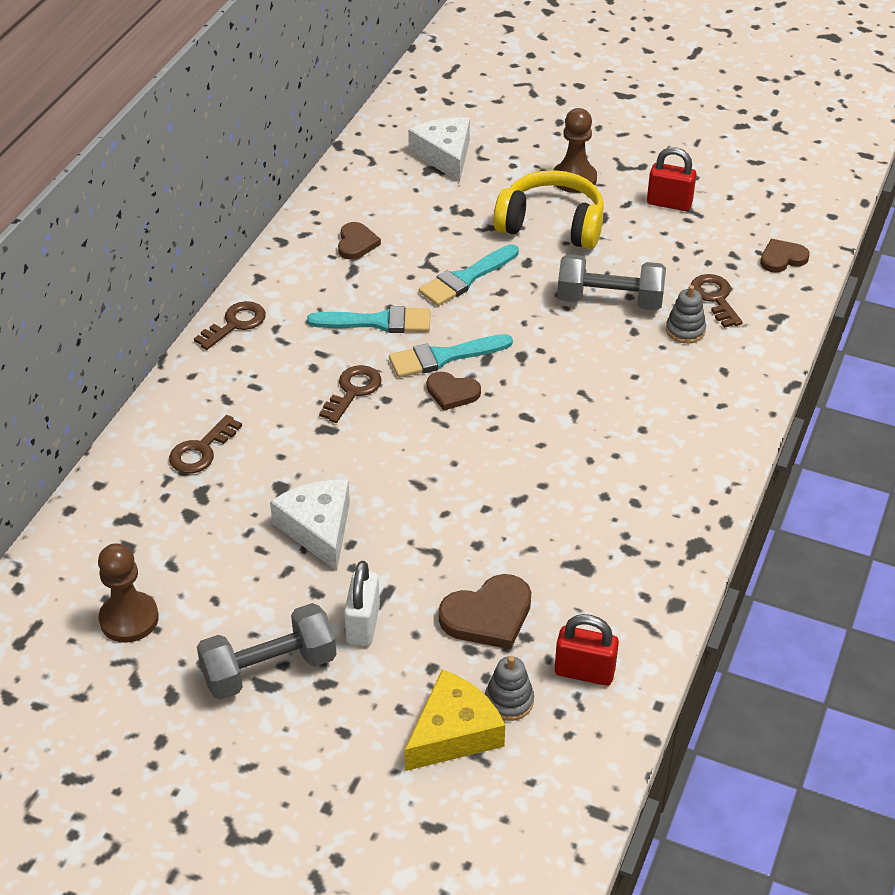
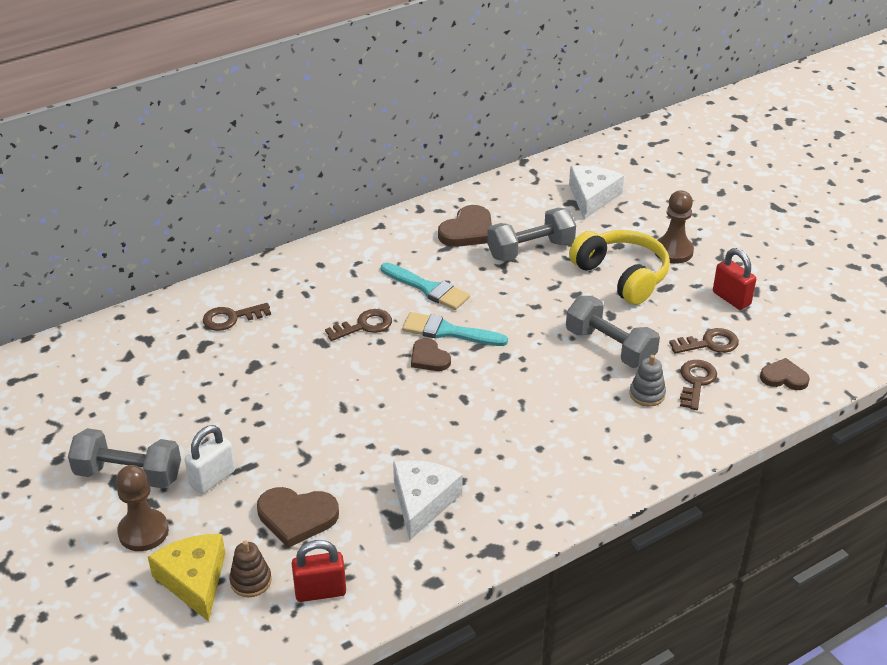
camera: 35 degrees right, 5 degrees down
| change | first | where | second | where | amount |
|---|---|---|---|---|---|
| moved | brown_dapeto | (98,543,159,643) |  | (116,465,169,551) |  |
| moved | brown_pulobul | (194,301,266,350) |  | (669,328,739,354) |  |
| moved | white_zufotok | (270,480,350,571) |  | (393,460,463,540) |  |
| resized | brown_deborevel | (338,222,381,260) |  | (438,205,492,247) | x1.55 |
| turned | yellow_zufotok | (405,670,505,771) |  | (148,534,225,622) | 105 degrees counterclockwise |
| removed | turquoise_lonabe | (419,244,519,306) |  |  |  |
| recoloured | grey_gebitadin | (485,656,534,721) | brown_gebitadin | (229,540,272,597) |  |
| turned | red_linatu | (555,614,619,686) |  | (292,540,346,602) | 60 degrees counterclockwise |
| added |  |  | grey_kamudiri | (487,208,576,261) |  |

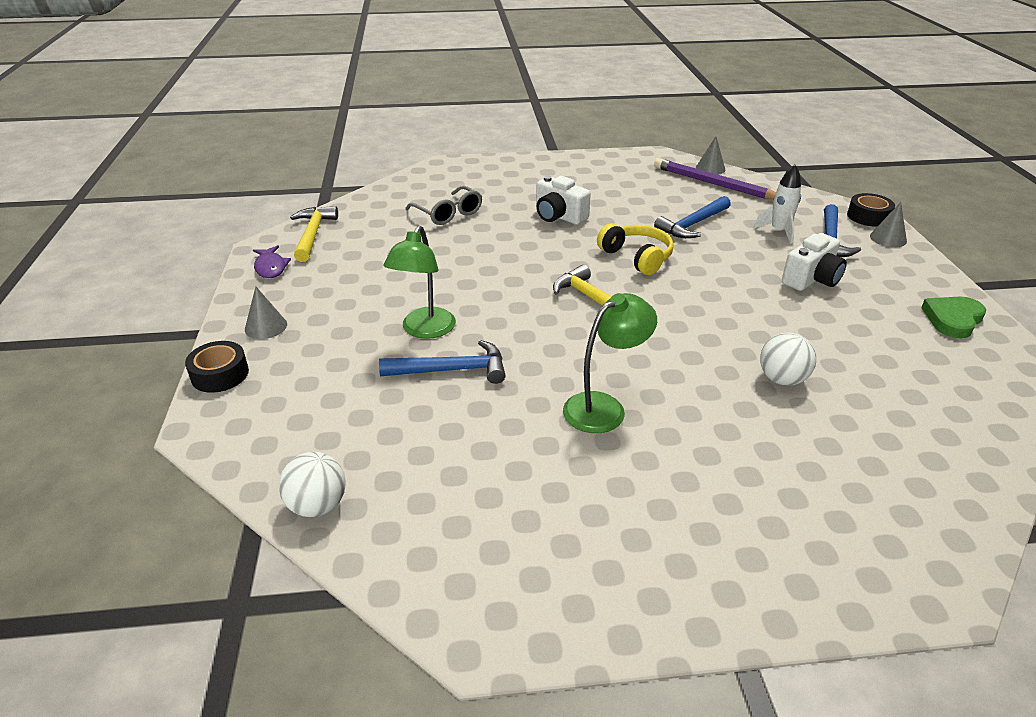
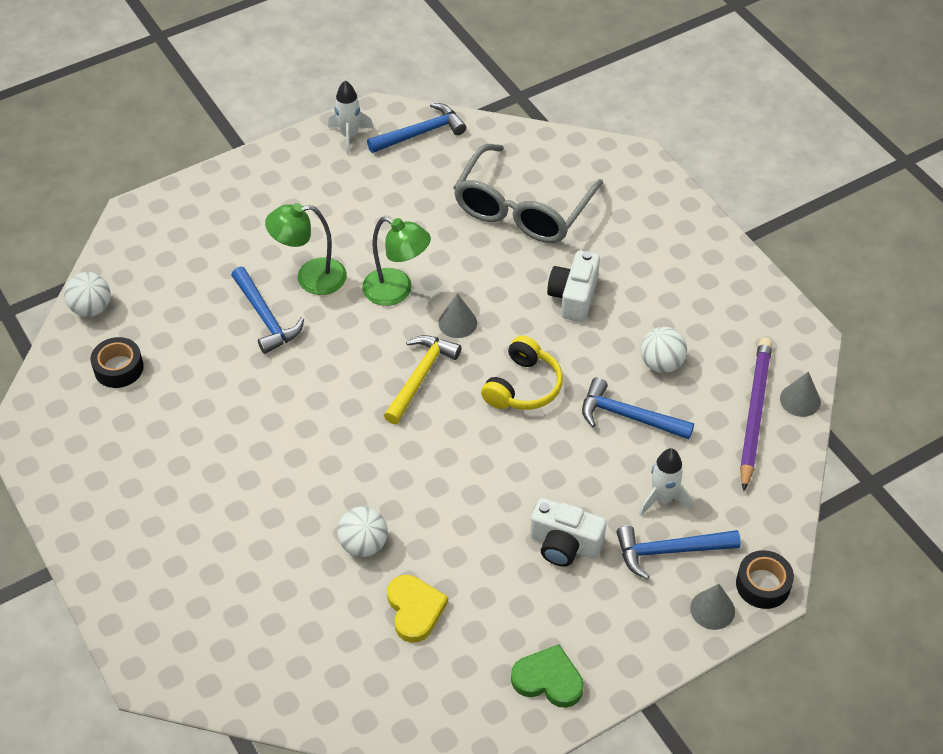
camera: 65 degrees right, 15 degrees up
| change | first | where | second | where | amount |
|---|---|---|---|---|---|
| moved | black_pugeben | (185,341,249,393) |  | (90,337,144,388) |  |
| moved | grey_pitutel | (245,287,287,339) |  | (438,293,477,338) |  |
| replaced | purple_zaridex | (253,245,291,278) | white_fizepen | (328,81,373,155) |  |
| recoloured | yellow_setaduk | (290,206,338,262) | blue_setaduk | (367,103,466,153) |  |
| resized | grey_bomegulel | (405,186,482,225) |  | (454,144,603,243) | x1.77 |
| moved | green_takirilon | (563,293,657,433) |  | (362,217,431,306) |  |
| added |  |  | yellow_deborevel | (387,575,448,643) |  |
| added |  |  | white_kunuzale | (641,327,687,373) |  |

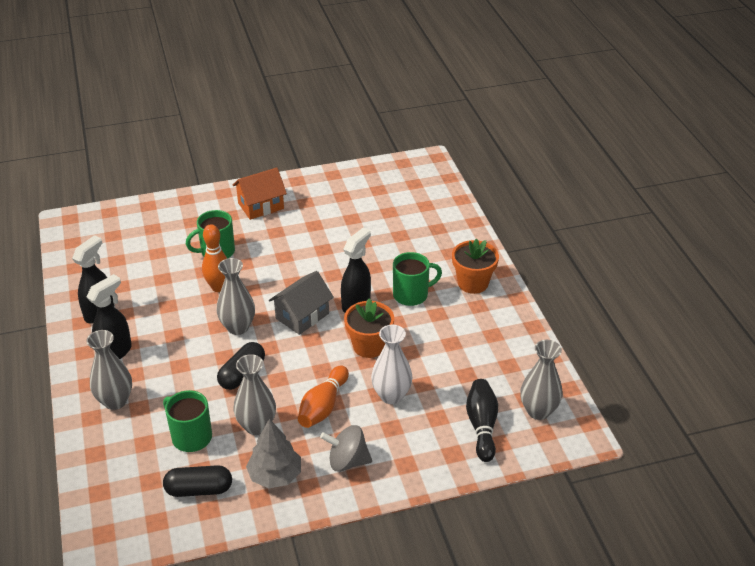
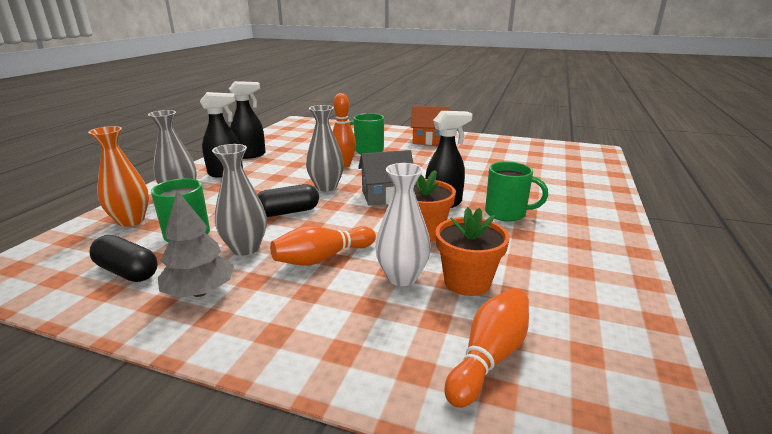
camera: 35 degrees right, 15 degrees down
| change | first | where | second | where | amount |
|---|---|---|---|---|---|
| removed | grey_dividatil | (320,425,372,472) |  |  |  |
| moved | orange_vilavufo | (452,239,499,294) |  | (435,207,510,296) |  |
| recoloured | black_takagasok | (466,379,498,462) | orange_takagasok | (445,288,529,408) |  |
| removed | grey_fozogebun | (520,340,563,420) |  |  |  |
| added |  |  | orange_fozogebun | (88,126,149,227) |  |

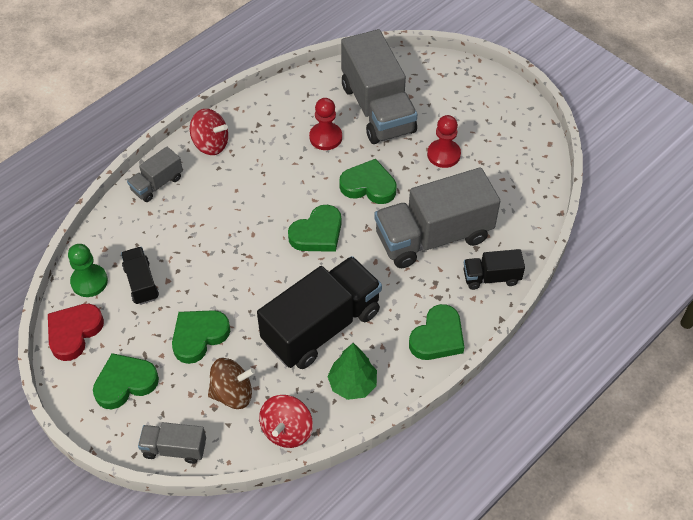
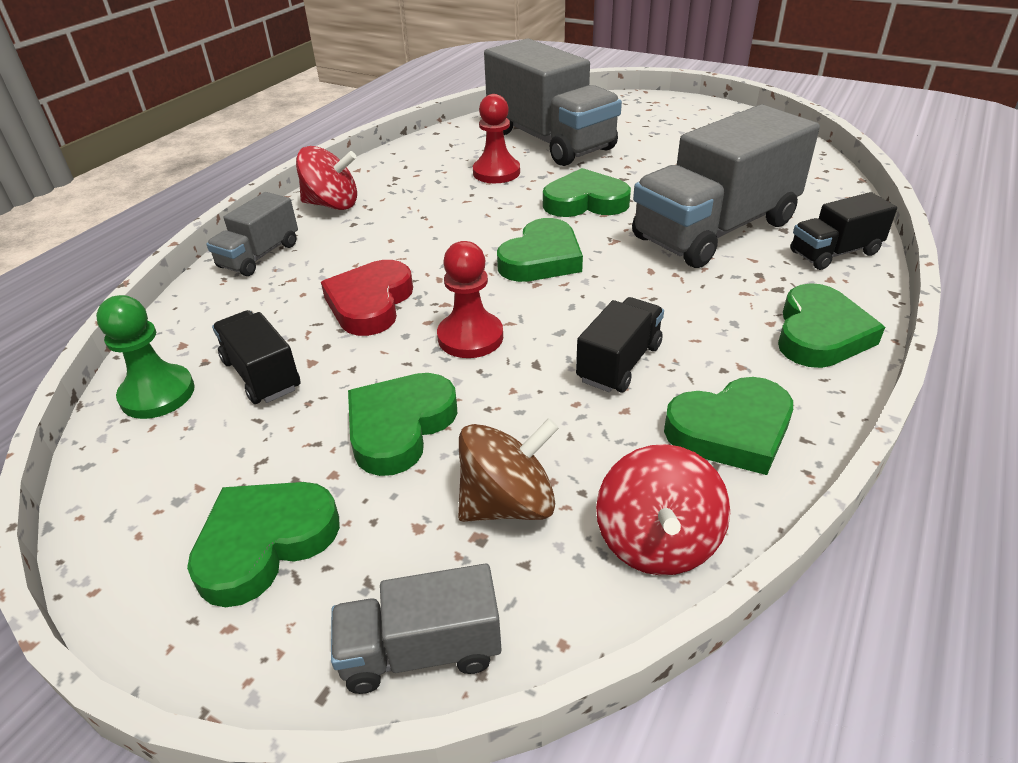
camera: 15 degrees left, 15 degrees down
| change | first | where | second | where | amount |
|---|---|---|---|---|---|
| moved | red_deborevel | (48,304,104,361) |  | (321,260,413,336) |  |
| resized | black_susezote | (257,256,382,369) |  | (576,297,664,392) | x0.49 |
| replaced | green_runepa | (327,343,377,400) | green_deborevel | (664,377,793,475) |  |
| moved | red_dapeto | (427,115,461,168) |  | (437,241,503,358) |  |

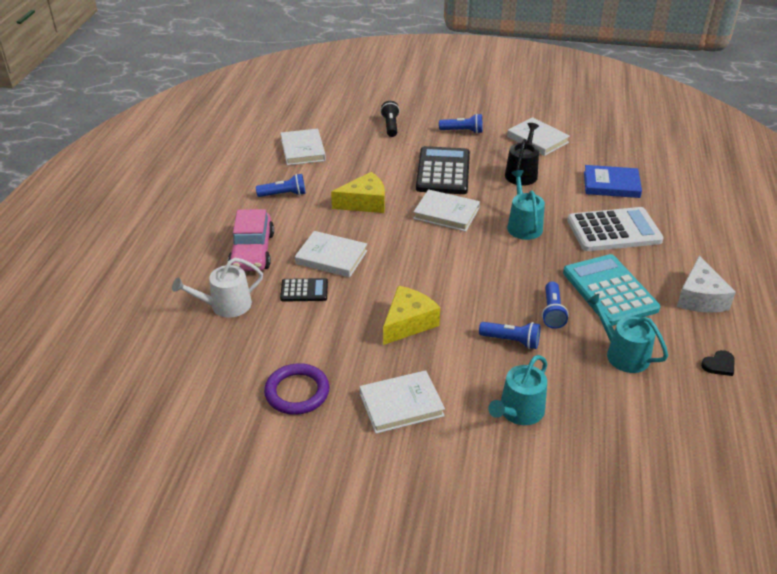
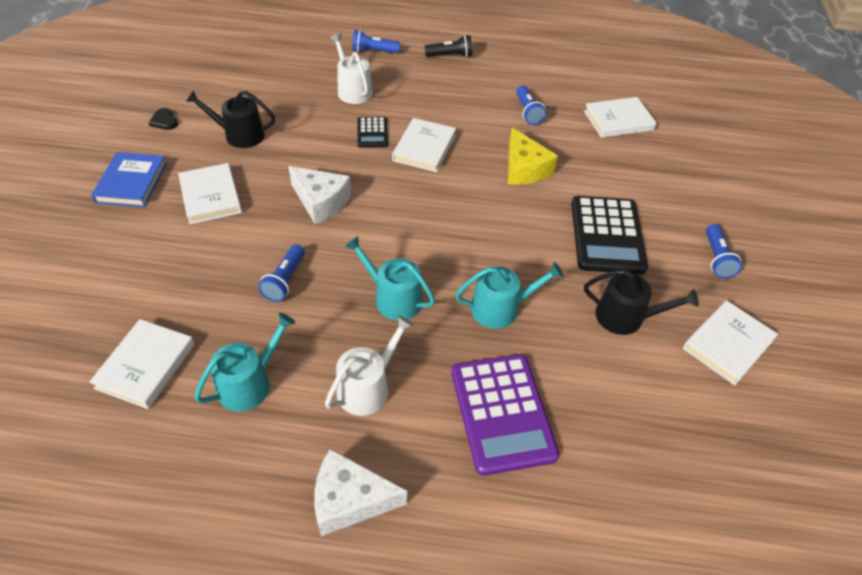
camera: 85 degrees right, 10 degrees up
| change | first | where | second | where | amount |
|---|---|---|---|---|---|
| removed | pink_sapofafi | (228,209,274,271) |  |  |  |
| replaced | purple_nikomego | (264,363,330,415) | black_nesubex | (186,90,275,148) |  |
| moved | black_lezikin | (380,101,400,137) |  | (424,35,472,57) |  |
| recoloured | yellow_zufotok | (383,286,440,345) | white_zufotok | (288,166,351,224) |  |
| moved | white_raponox | (413,189,480,232) |  | (89,319,195,409) |  |
| turned | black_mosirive | (416,146,470,194) |  | (571,196,648,274) | 90 degrees clockwise |
| moved | turquoise_nesubex | (488,355,547,425) |  | (345,236,435,320) |  |
| moved | blue_lezikin | (542,281,569,329) |  | (352,30,400,53) |  |
| replaced | turquoise_mosirive | (563,254,660,326) | white_nesubex | (325,315,414,416) |  |
| recoloured | white_mosirive | (567,207,664,251) | purple_mosirive | (451,354,559,476) |  |
| moved | blue_raponox | (584,165,642,198) |  | (91,152,167,208) |  |
| moved | black_deborevel | (701,350,735,376) |  | (149,108,178,130) |  |

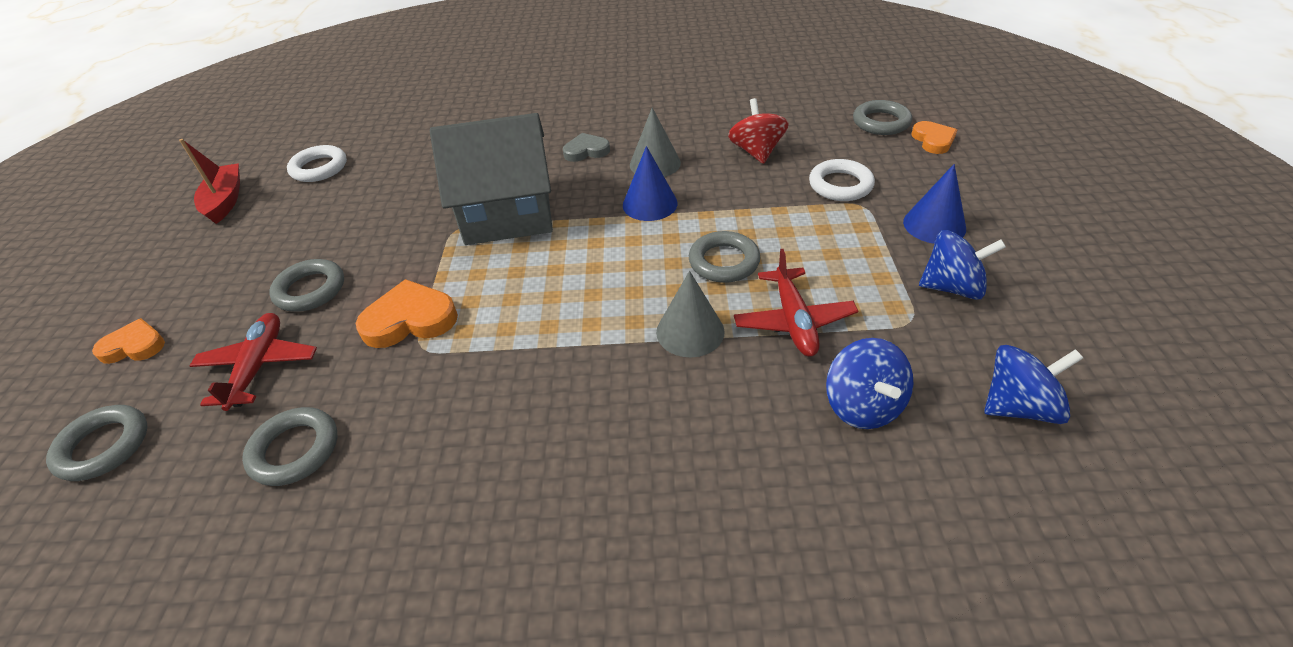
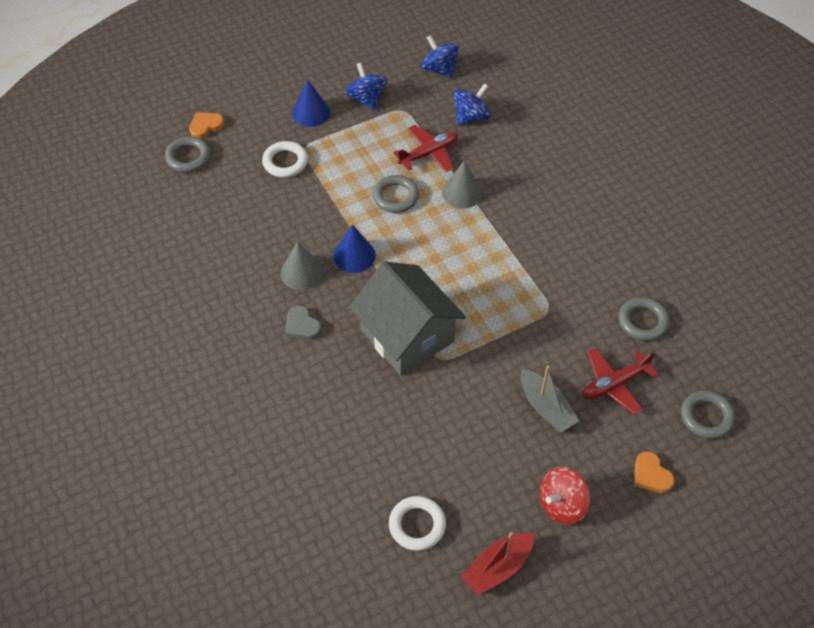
camera: 120 degrees left, 10 degrees up
| change | first | where | second | where | amount |
|---|---|---|---|---|---|
| replaced | grey_nikomego | (269,259,344,312) | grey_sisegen | (520,365,579,432) |  |
| removed | orange_deborevel | (356,279,458,348) |  |  |  |
| moved | red_dividatil | (728,98,789,164) |  | (540,467,590,525) |  |

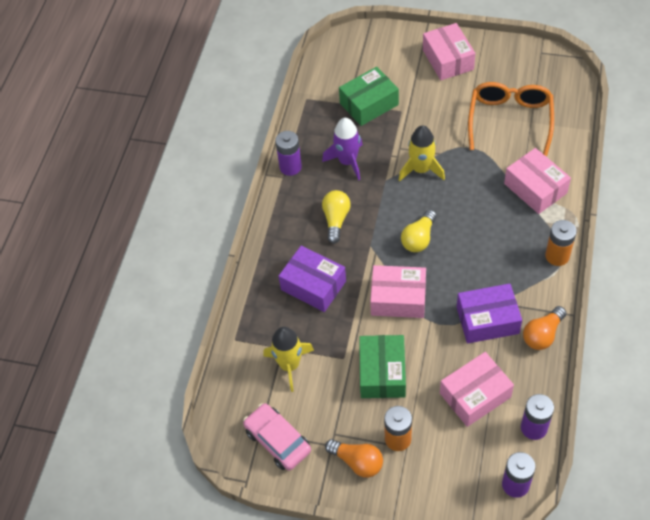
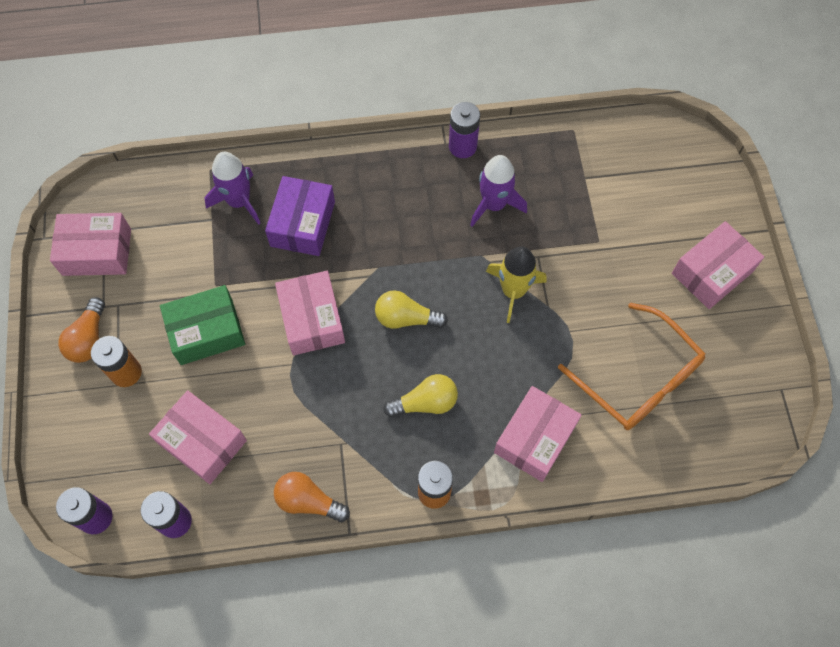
camera: 65 degrees right, 10 degrees up
| change | first | where | second | where | amount |
|---|---|---|---|---|---|
| replaced | pink_sapofafi | (243,403,311,470) | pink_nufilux | (50,213,131,276) |  |
| removed | yellow_fizepen | (263,327,314,392) |  |  |  |
| moved | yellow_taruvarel | (322,190,350,244) |  | (383,374,458,418) |  |
| removed | green_nufilux | (339,67,399,126) |  |  |  |
| removed | purple_nufilux | (457,283,522,343) |  |  |  |
| turned | orange_bomegulel | (468,82,554,156) |  | (558,303,705,430) | 60 degrees clockwise |
| added |  |  | purple_fizepen | (204,152,260,225) |  |

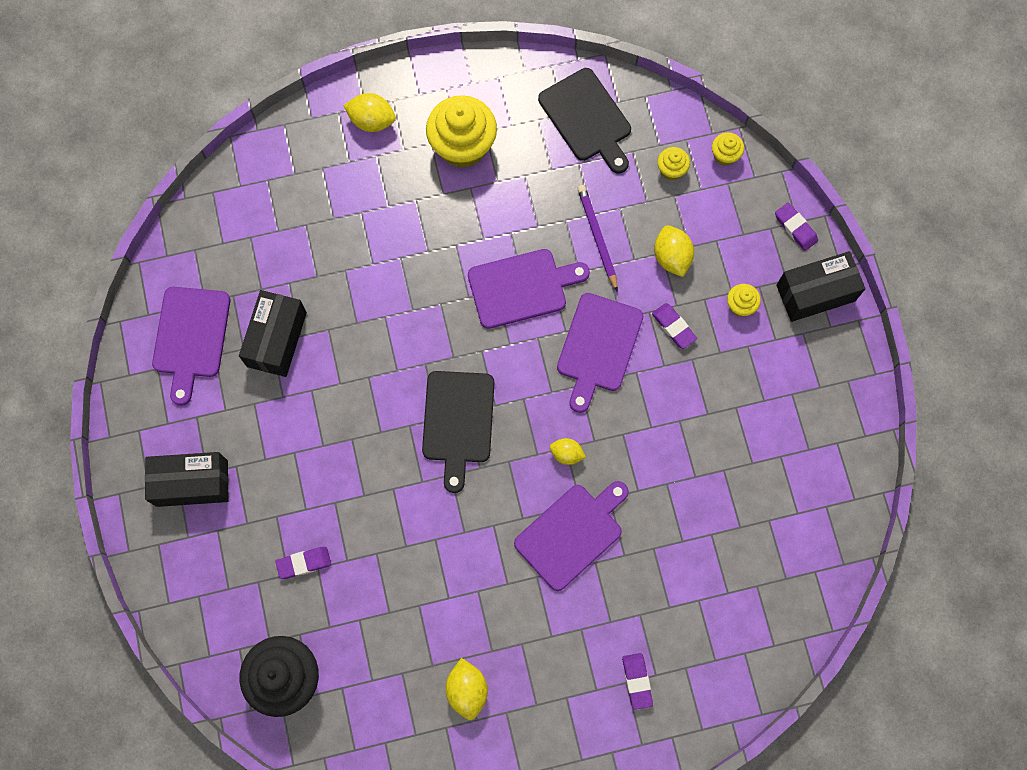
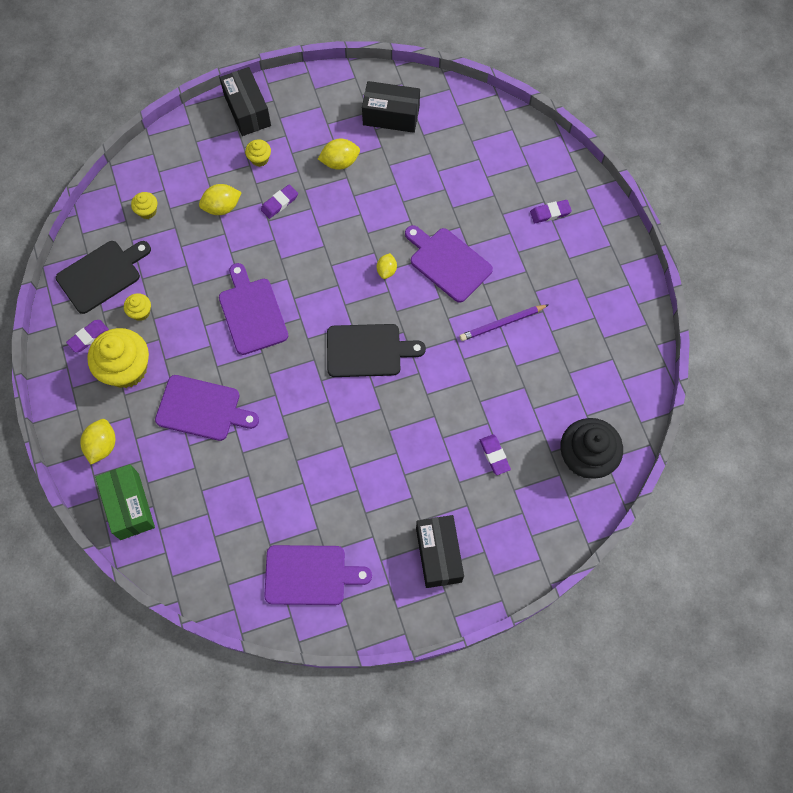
camera: 95 degrees left, 5 degrees down
| change | first | where | second | where | amount |
|---|---|---|---|---|---|
| moved | black_nufilux | (239,290,307,377) |  | (362,81,420,133) |  |
| moved | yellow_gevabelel | (445,658,488,720) |  | (318,139,360,170) |  |
| moved | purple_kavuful | (557,293,644,413) |  | (155,375,259,441) |  |
| moved | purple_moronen | (577,185,618,292) |  | (460,305,548,341) |  |
| moved | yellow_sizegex | (712,132,744,166) |  | (124,293,151,321) |  |
| moved | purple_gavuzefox | (775,202,818,251) |  | (66,320,109,352) |  |
| added |  |  | green_nufilux | (95,464,155,540) |  |

